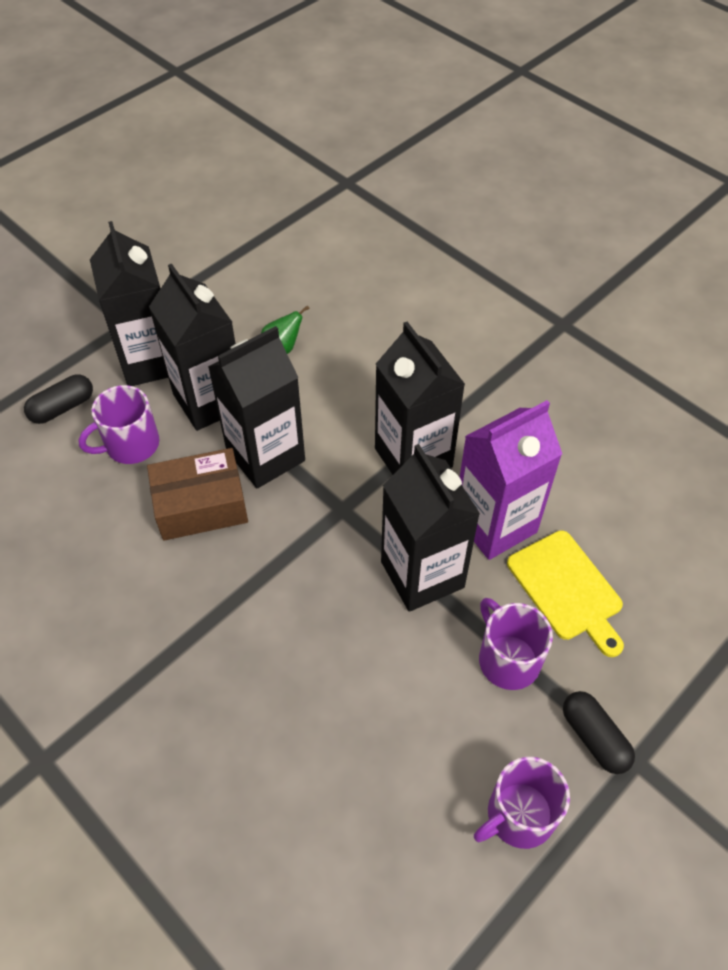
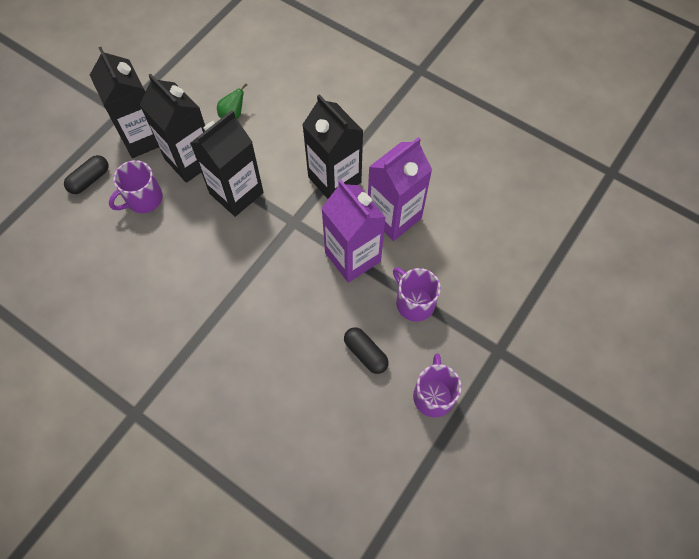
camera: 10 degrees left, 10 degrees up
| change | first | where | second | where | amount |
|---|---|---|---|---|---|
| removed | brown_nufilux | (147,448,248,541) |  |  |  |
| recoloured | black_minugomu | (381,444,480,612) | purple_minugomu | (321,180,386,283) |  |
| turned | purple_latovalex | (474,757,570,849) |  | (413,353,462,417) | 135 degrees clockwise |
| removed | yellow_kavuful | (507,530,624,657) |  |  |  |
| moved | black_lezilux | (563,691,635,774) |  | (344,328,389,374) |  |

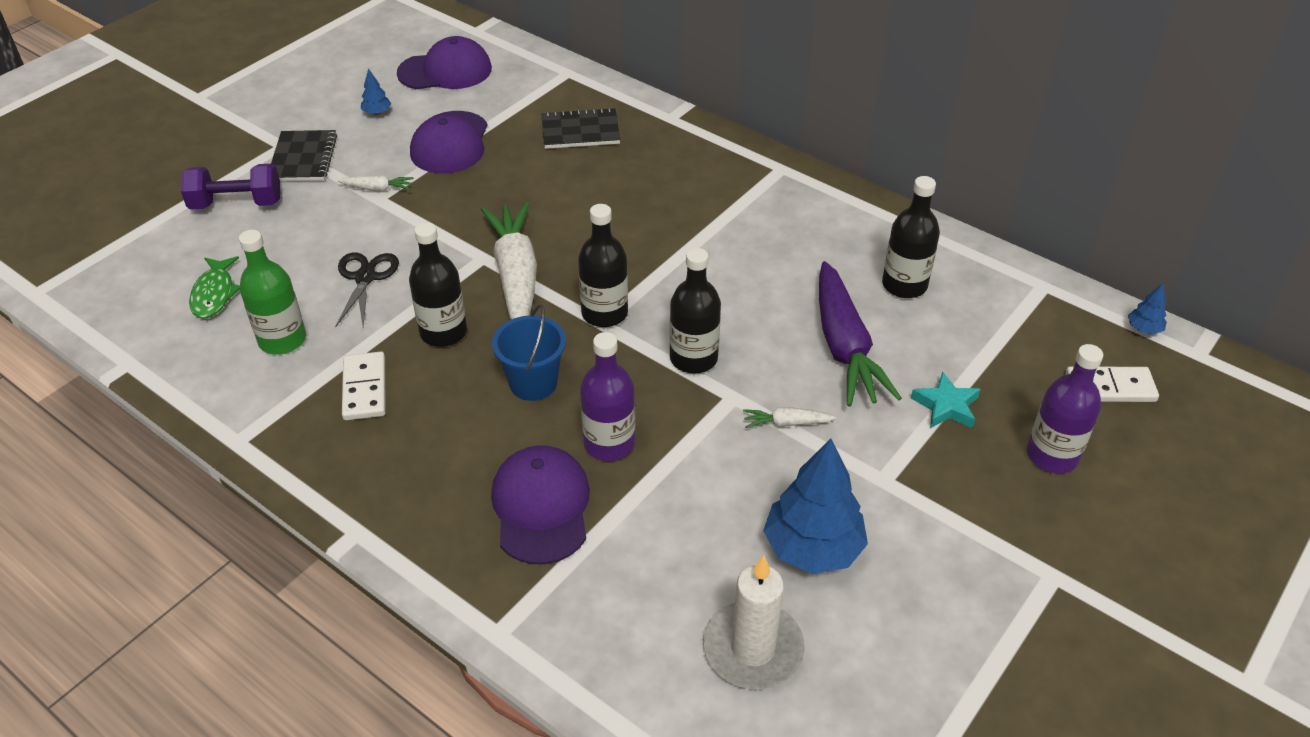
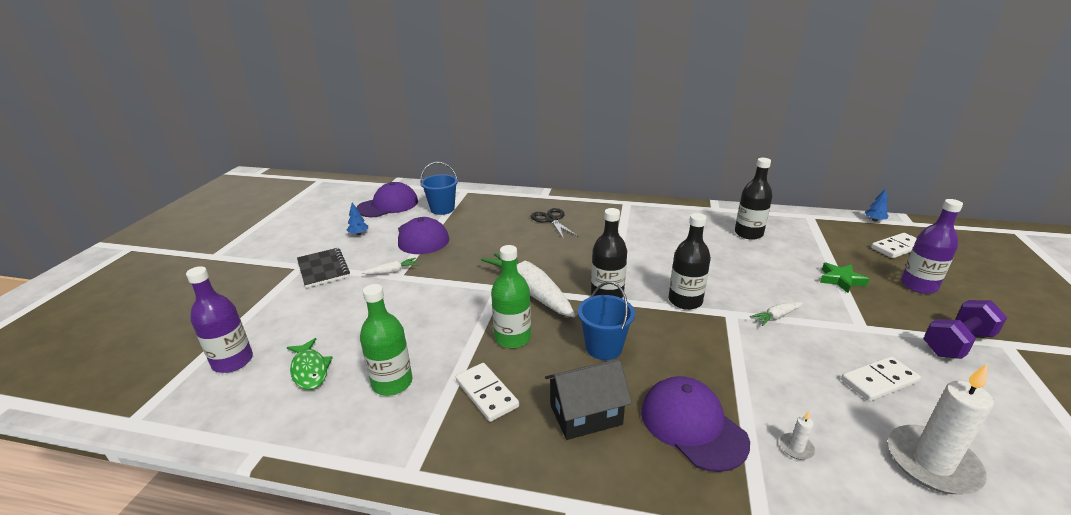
camera: 25 degrees left, 15 degrees down
| change | first | where | second | where | amount |
|---|---|---|---|---|---|
| moved | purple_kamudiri | (181,164,280,210) |  | (923,300,1007,359) |  |
| moved | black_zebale | (335,252,399,328) |  | (531,208,577,239) |  |
| recoloured | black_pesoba | (409,222,467,347) | green_pesoba | (491,245,531,348) |  |
| removed | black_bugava | (541,107,620,149) |  |  |  |
| moved | purple_pesoba | (580,332,635,461) |  | (186,266,253,373) |  |
| replaced | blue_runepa | (763,439,868,574) | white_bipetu | (841,356,921,401) |  |
| removed | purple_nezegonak | (819,261,902,407) |  |  |  |
| recoloured | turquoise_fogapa | (911,371,981,428) | green_fogapa | (820,263,869,293) |  |
| added |  |  | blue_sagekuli | (420,162,458,215) |  |
| added |  |  | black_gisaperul | (545,359,632,440) |  |
| added |  |  | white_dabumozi | (780,411,815,460) |  |

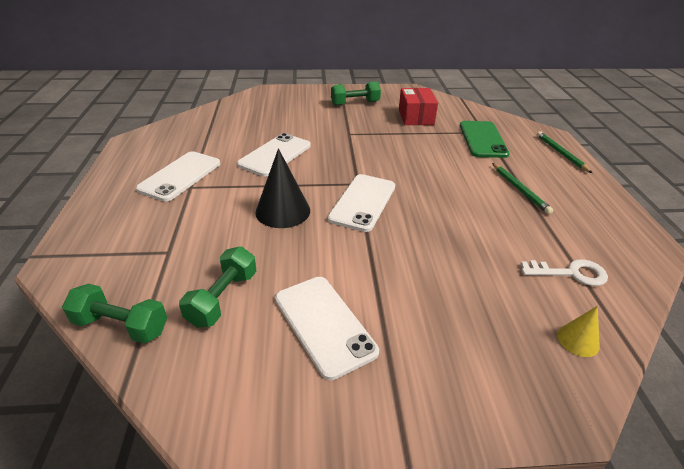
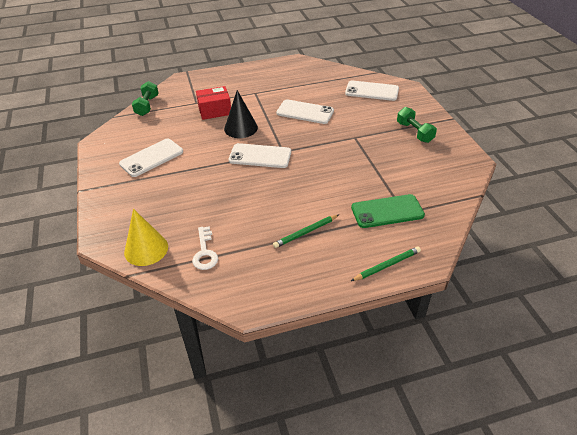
camera: 80 degrees right, 5 degrees up
| change | first | where | second | where | amount |
|---|---|---|---|---|---|
| moved | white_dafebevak | (136,151,220,202) |  | (345,81,399,101) |  |
| removed | green_kamudiri | (179,246,257,328) |  |  |  |
| moved | red_nufilux | (399,88,438,125) |  | (196,86,231,120) |  |
| resized | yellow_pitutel | (557,306,600,357) |  | (124,209,168,266) | x1.85 |

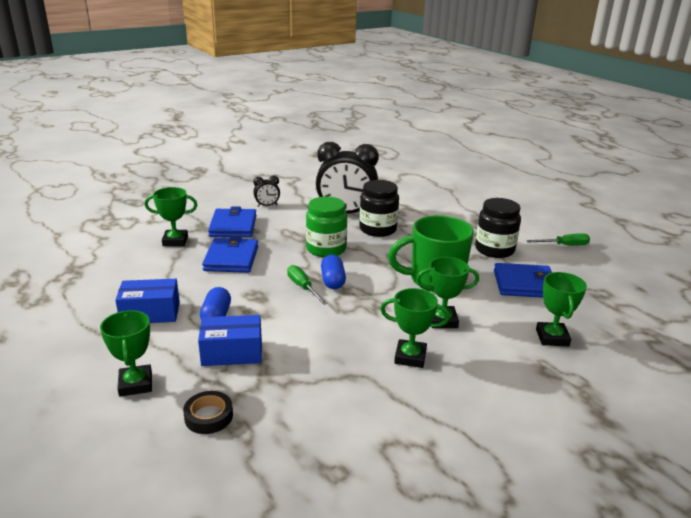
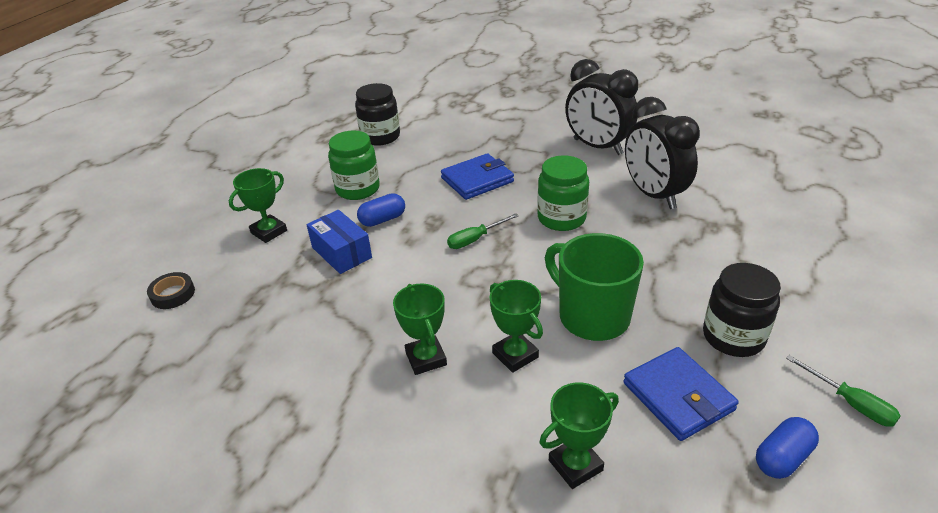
camera: 60 degrees right, 10 degrees up
| change | first | where | second | where | amount |
|---|---|---|---|---|---|
| replaced | blue_nufilux | (115,279,180,323) | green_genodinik | (328,130,380,200) |  |
| removed | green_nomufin | (145,187,197,246) |  |  |  |
| moved | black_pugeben | (183,391,233,434) |  | (147,272,195,309) |  |
| removed | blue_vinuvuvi | (208,207,257,237) |  |  |  |
| resized | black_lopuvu | (253,176,280,207) |  | (565,59,638,155) | x2.28 |
| turned | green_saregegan | (287,265,328,305) |  | (447,213,519,249) | 150 degrees counterclockwise |
| moved | blue_lezilux | (321,255,346,289) |  | (756,417,819,479) |  |
| moved | black_genodinik | (359,180,399,237) |  | (355,83,400,146) |  |

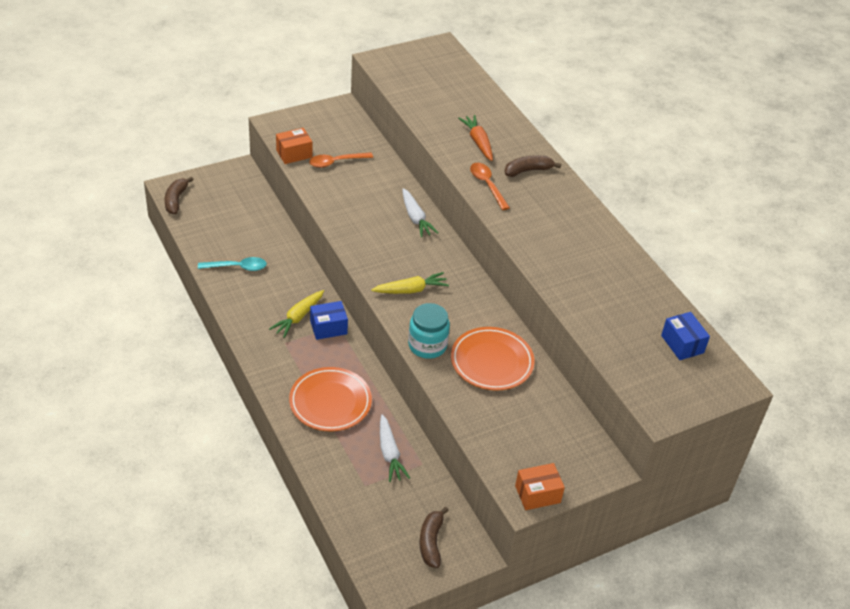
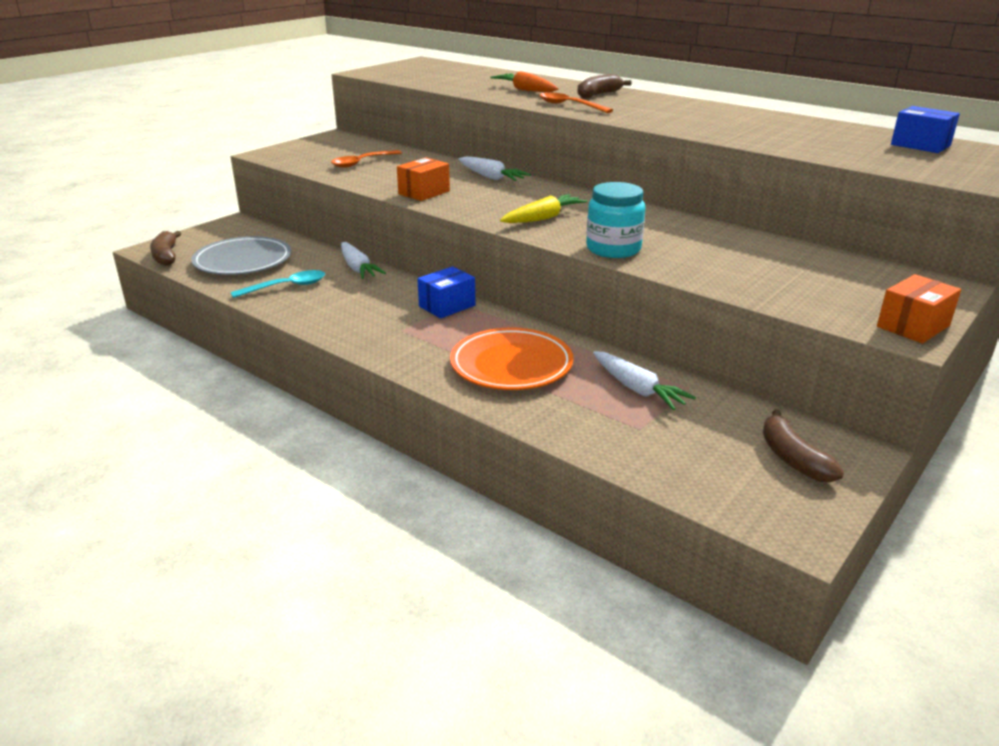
camera: 20 degrees left, 15 degrees down
| change | first | where | second | where | amount |
|---|---|---|---|---|---|
| removed | yellow_nezegonak | (269,290,324,338) |  |  |  |
| moved | orange_nufilux | (276,128,312,164) |  | (397,157,450,201) |  |
| removed | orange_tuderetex | (451,327,535,391) |  |  |  |
| added |  |  | grey_tuderetex | (191,236,291,275) |  |
| added |  |  | white_nezegonak | (341,242,386,279) |  |

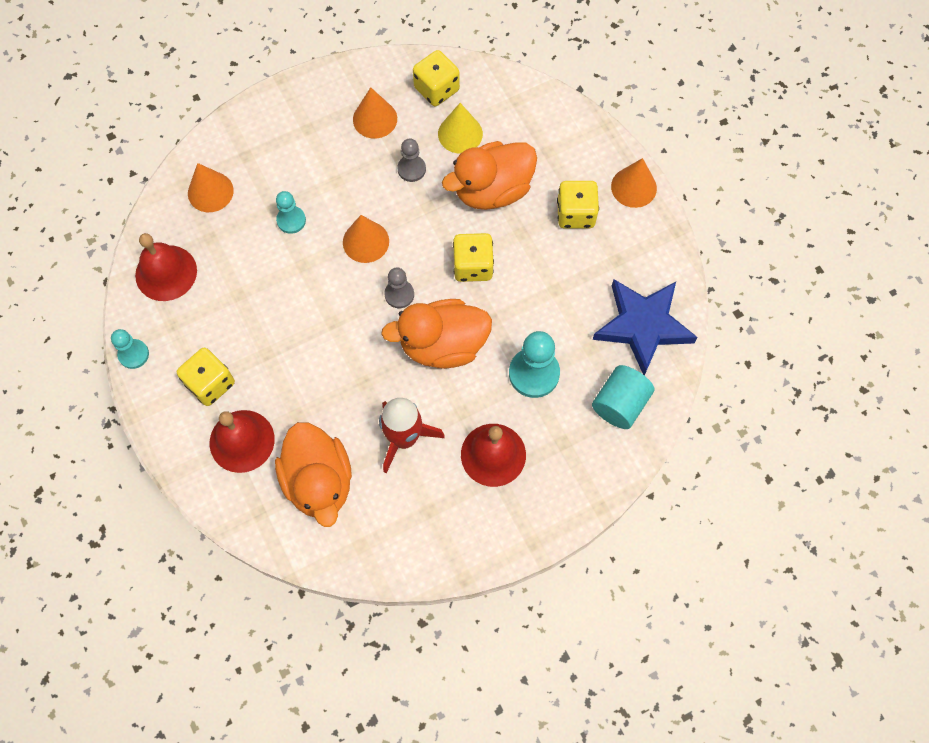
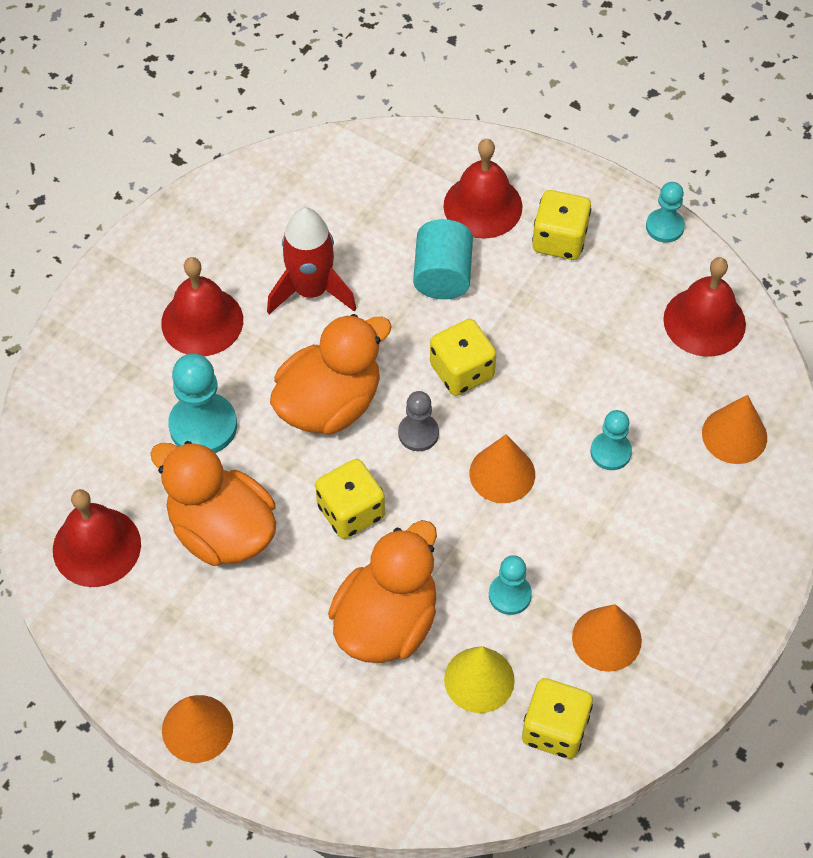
camera: 150 degrees right, 10 degrees down
| change | first | where | second | where | amount |
|---|---|---|---|---|---|
| moved | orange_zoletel | (275,422,352,527) |  | (151,441,277,566) |  |
| recoloured | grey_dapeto | (397,138,426,182) | turquoise_dapeto | (489,555,532,615) |  |
| moved | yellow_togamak | (557,181,599,228) |  | (430,319,496,396) |  |
| moved | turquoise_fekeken | (592,365,654,429) |  | (413,219,473,299) |  |
| replaced | blue_fogapa | (593,279,698,375) | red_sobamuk | (53,489,141,587) |  |

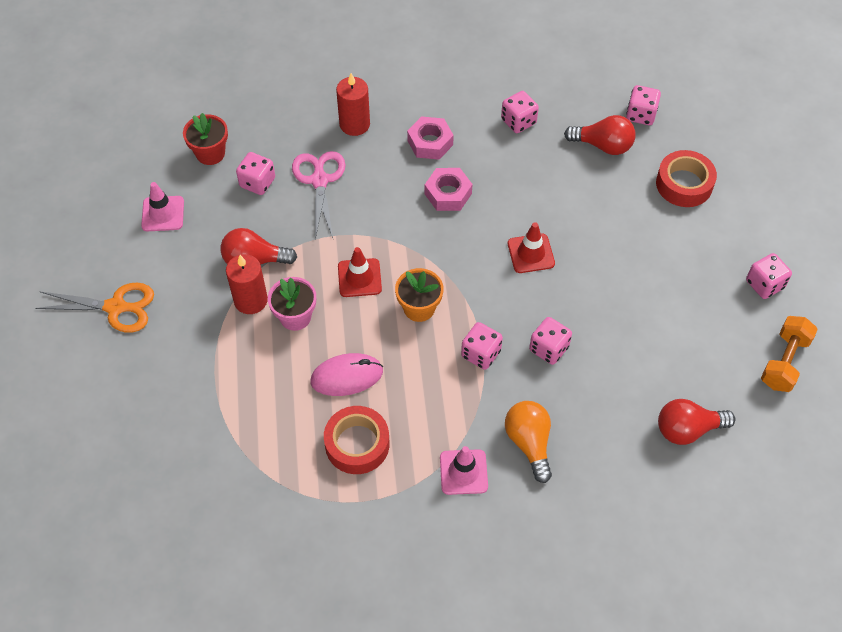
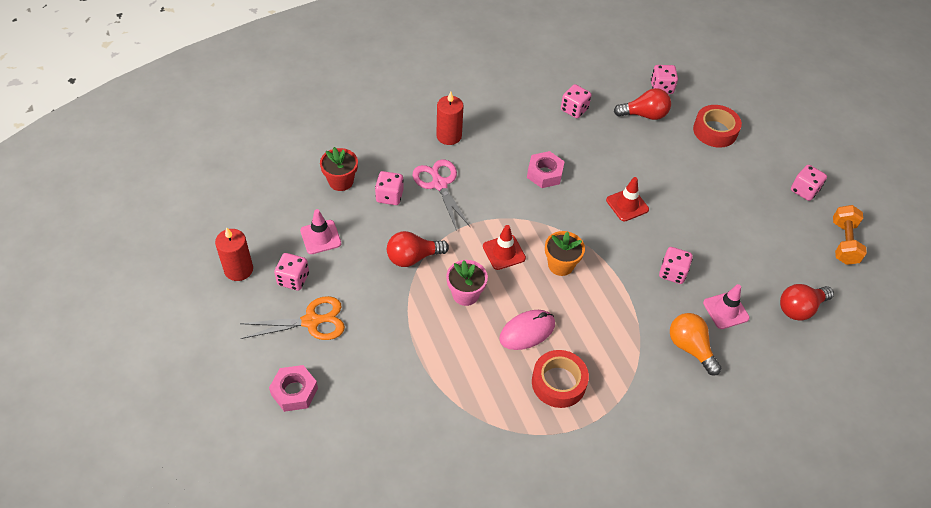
camera: 20 degrees left, 5 degrees down
| change | first | where | second | where | amount |
|---|---|---|---|---|---|
| moved | red_dabumozi | (226,254,268,314) |  | (215,227,253,281) |  |
| moved | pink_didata | (407,116,454,160) |  | (269,365,318,412) |  |
| moved | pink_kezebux | (440,446,488,495) |  | (703,284,750,329) |  |
| moved | pink_togamak | (461,322,503,370) |  | (274,253,309,291) |  |

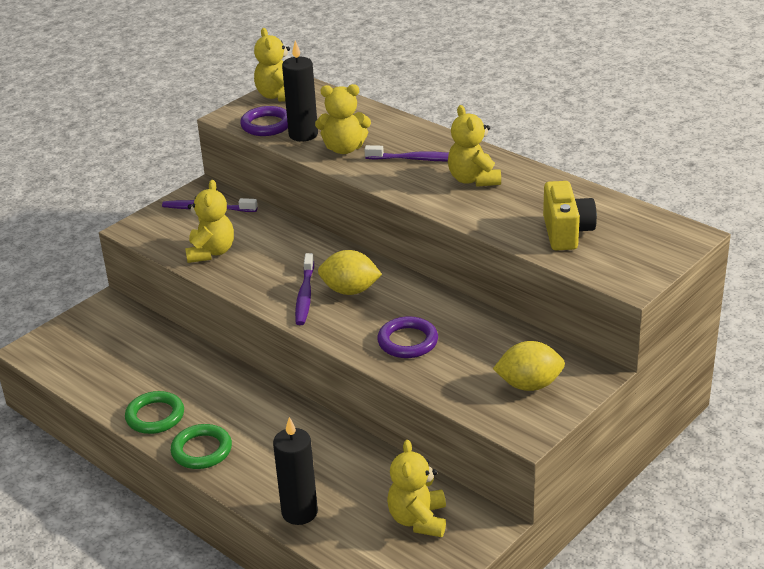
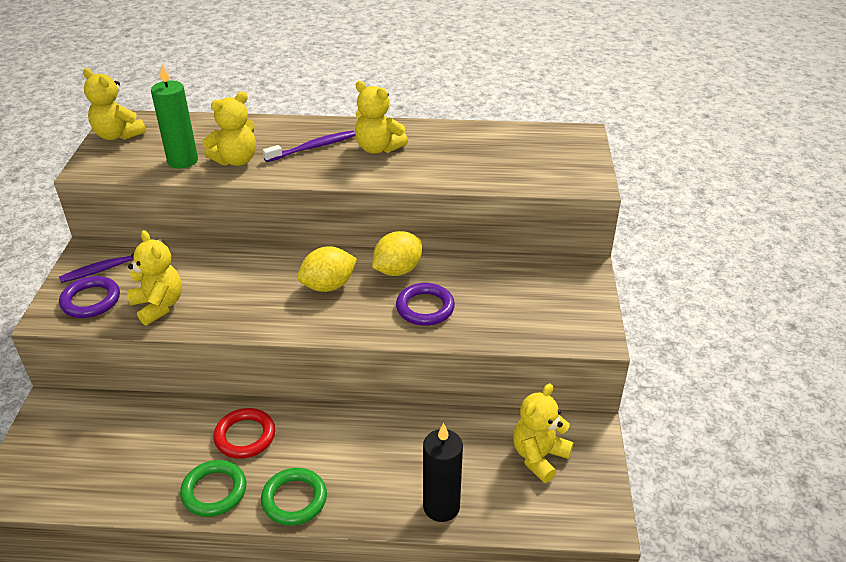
camera: 40 degrees left, 5 degrees up
| change | first | where | second | where | amount |
|---|---|---|---|---|---|
| moved | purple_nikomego | (240,106,288,136) |  | (59,276,120,318) |  |
| recoloured | black_dabumozi | (282,41,318,141) | green_dabumozi | (151,64,198,169) |  |
| removed | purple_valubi | (295,253,314,325) |  |  |  |
| turned | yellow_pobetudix | (387,440,446,537) |  | (513,383,574,483) | 75 degrees clockwise |
| moved | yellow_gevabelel | (493,341,565,391) |  | (372,231,422,276) |  |
| removed | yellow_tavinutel | (543,181,597,250) |  |  |  |
| added |  |  | red_nikomego | (213,408,275,459) |  |

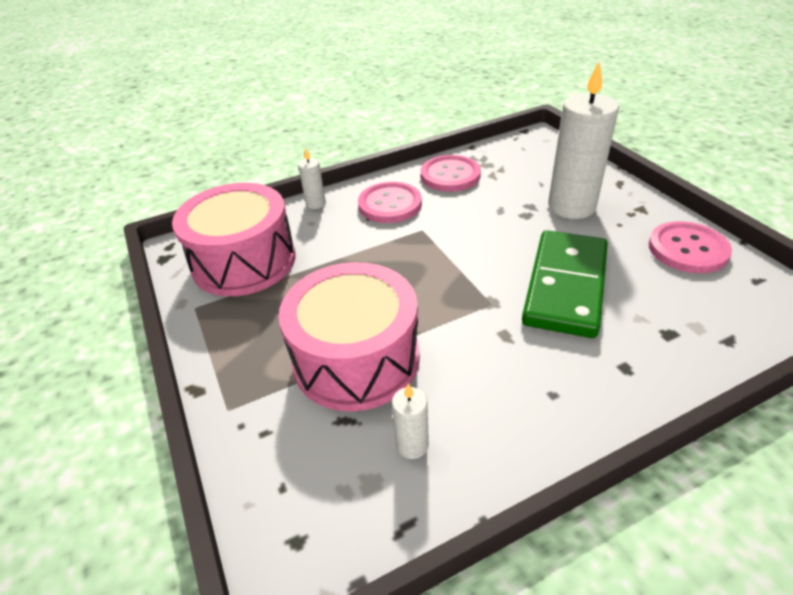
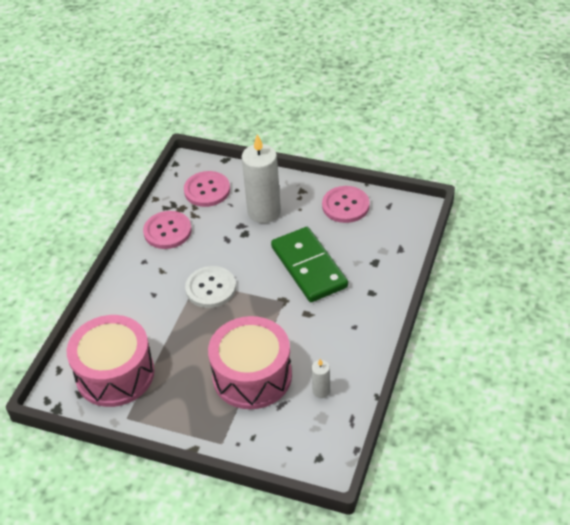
camera: 45 degrees left, 5 degrees up
| change | first | where | second | where | amount |
|---|---|---|---|---|---|
| removed | white_dabumozi | (298,149,326,209) |  |  |  |
| moved | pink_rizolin | (358,182,422,223) |  | (184,171,230,207) |  |
| added |  |  | white_rizolin | (185,266,236,308) |  |

